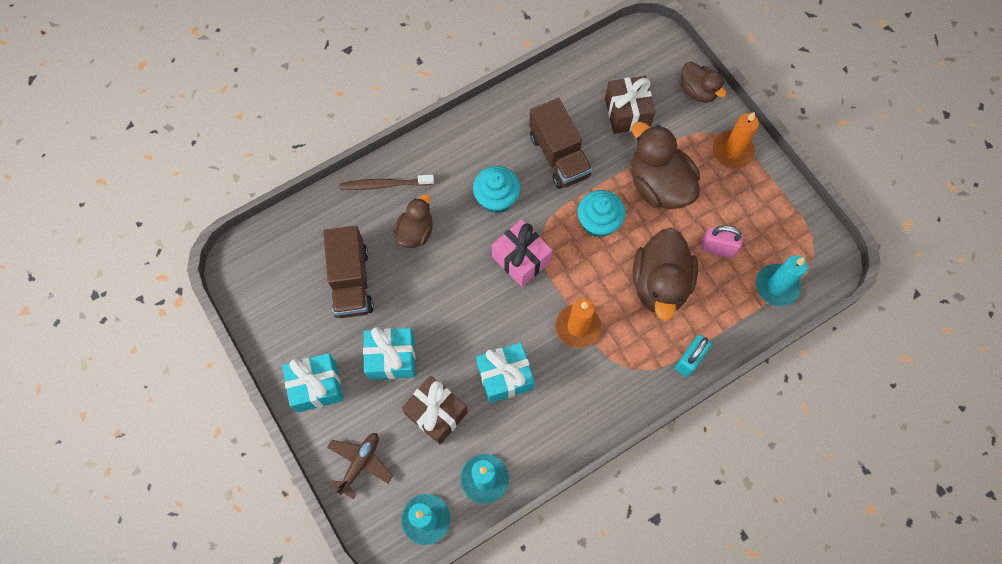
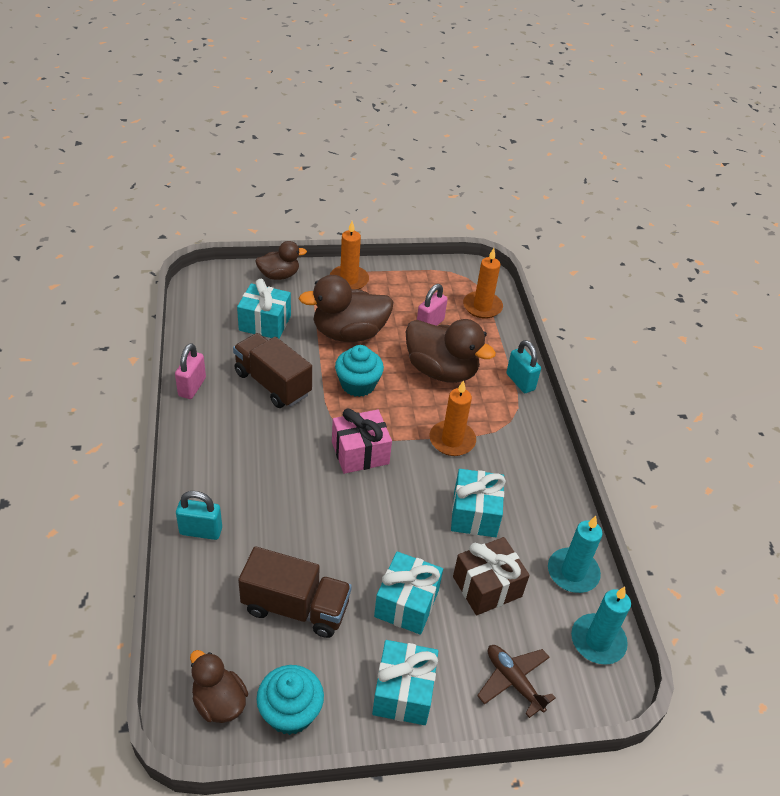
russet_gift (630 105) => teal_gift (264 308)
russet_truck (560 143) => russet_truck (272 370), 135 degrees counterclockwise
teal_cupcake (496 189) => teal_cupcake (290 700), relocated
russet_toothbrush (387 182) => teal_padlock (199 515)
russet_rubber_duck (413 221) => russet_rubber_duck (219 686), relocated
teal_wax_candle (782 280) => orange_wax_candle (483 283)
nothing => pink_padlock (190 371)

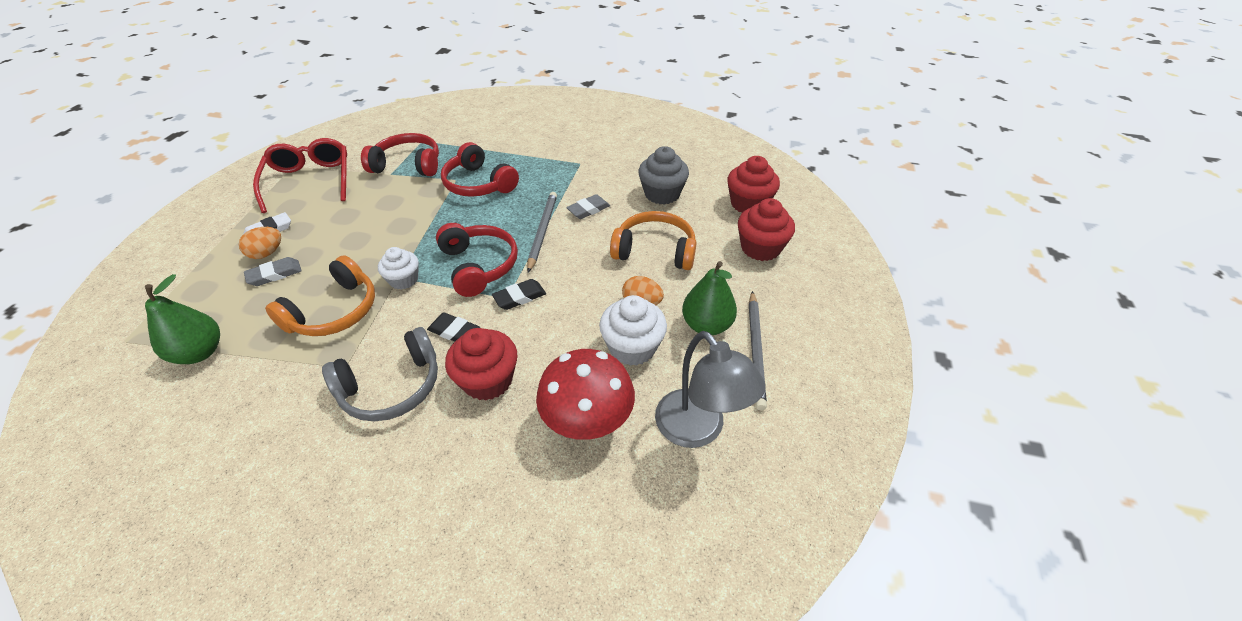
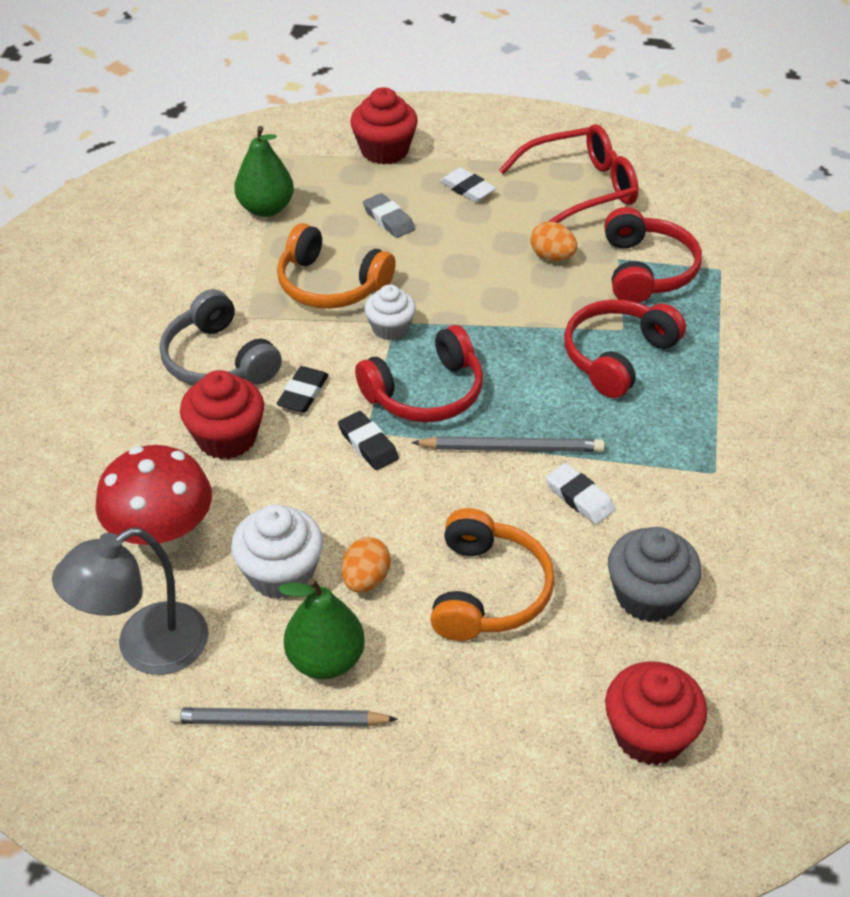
gray_gum_eraser (588 206) => snow-white_gum_eraser (580 493)
red_cupcake (766 229) => red_cupcake (384 126), relocated
orange_toy_egg (260 243) => orange_toy_egg (553 241), relocated

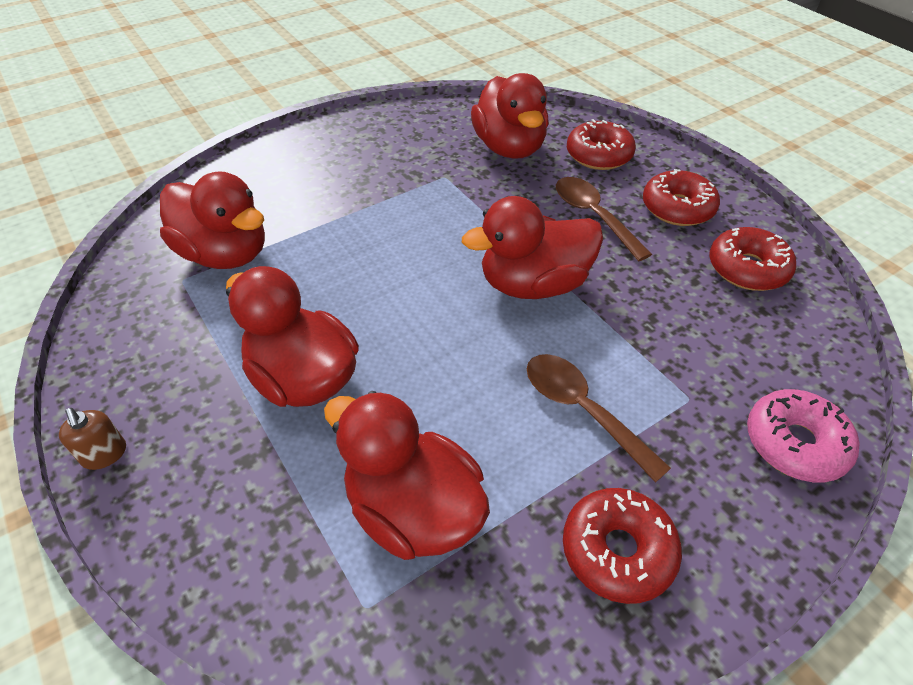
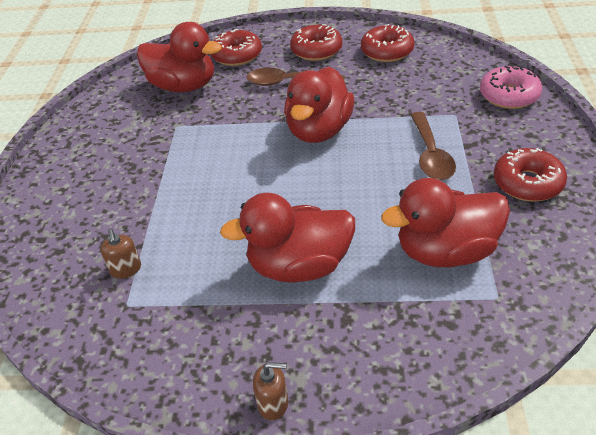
red_rubber_duck (212 220) => russet_pump_bottle (120 254)
russet_teaspoon (599 418) => russet_teaspoon (433 146), 90 degrees counterclockwise

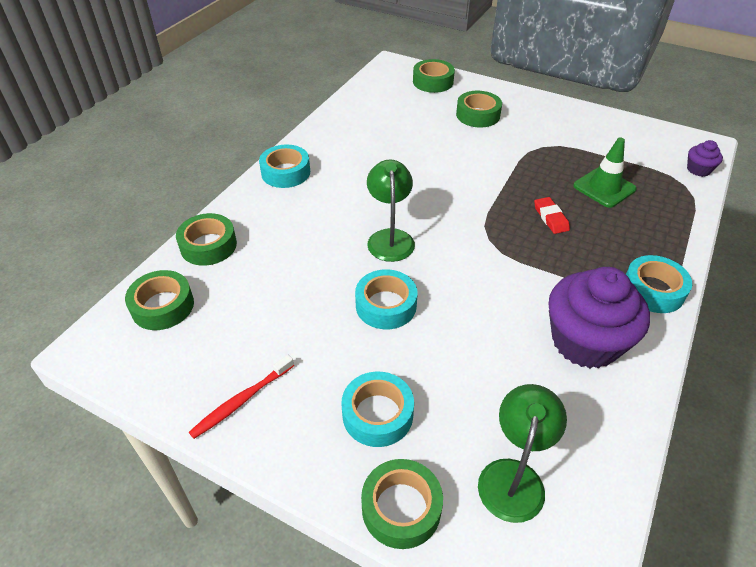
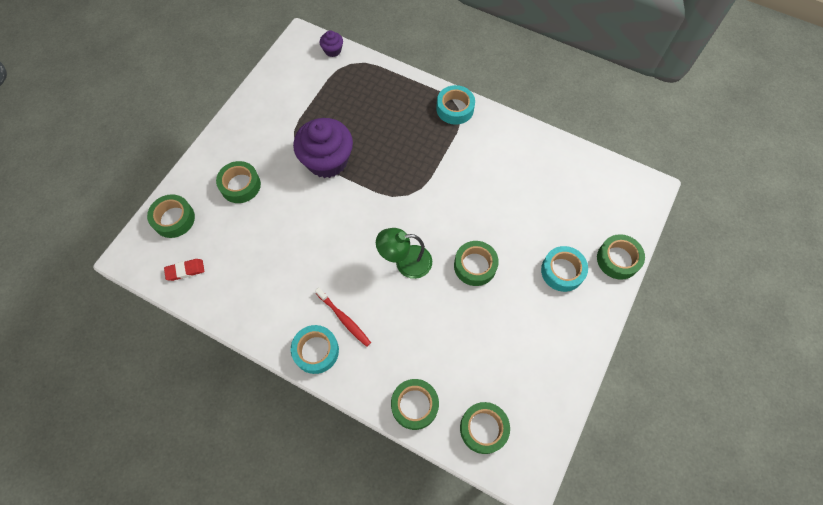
leaf-green_road_cone (605 173) => nothing
red_gum_eraser (552 215) => red_gum_eraser (184 270), relocated
purple_cupcake (599 317) => purple_cupcake (323 148), relocated
teal_sticky_tape (386 299) => leaf-green_sticky_tape (476 263)
red_toothbrush (241 397) => red_toothbrush (343 317), relocated
leaf-green_lamp (522 453) => nothing

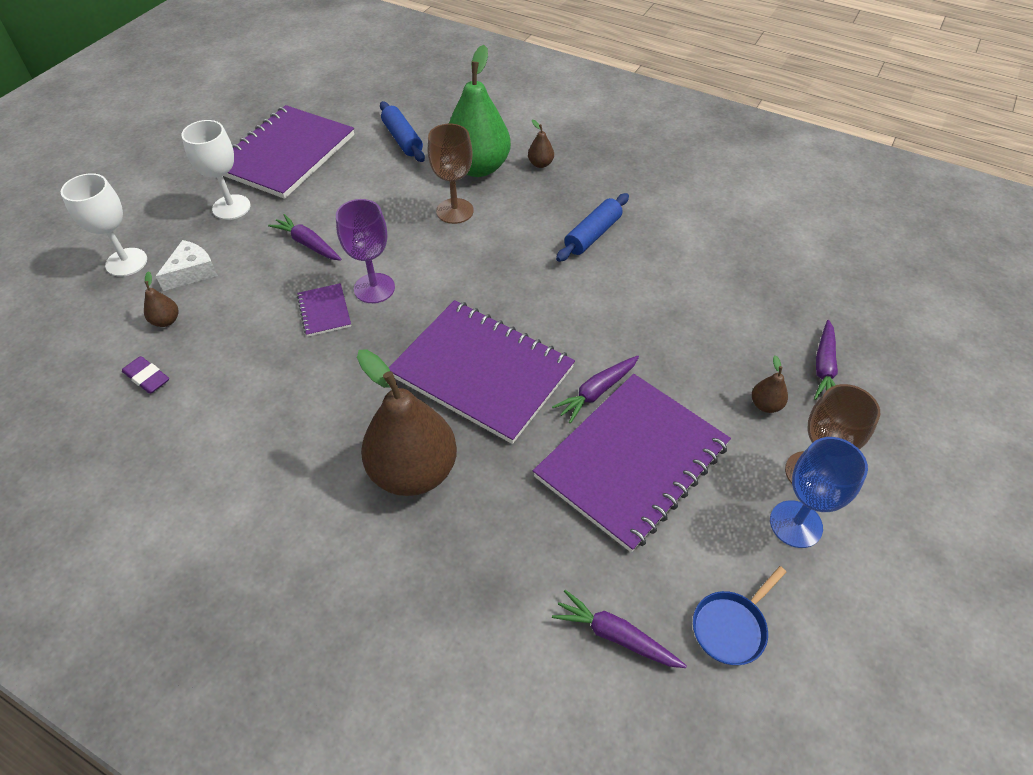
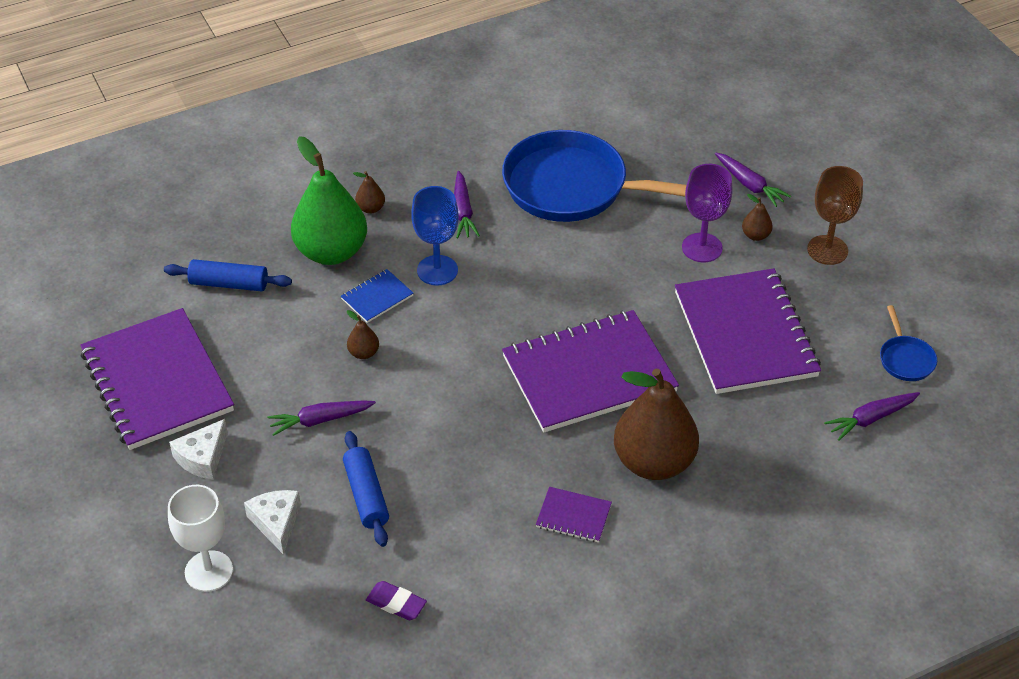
snow-white_wine_glass (216 170) => snow-white_cheese_wedge (198 449)
russet_wine_glass (451 174) => blue_exercise_book (377 296)
blue_rolling_pin (592 227) => blue_rolling_pin (366 489), relocated
purple_wine_glass (365 251) => purple_wine_glass (707 213), relocated
russet_pear (161 299) => russet_pear (363 334), relocated
purple_exercise_book (324 310) => purple_exercise_book (574 514), relocated
purple_toy_carrot (595 389) => purple_toy_carrot (467 205), relocated
purple_gum_eraser (145 375) => purple_gum_eraser (396 600), 45 degrees clockwise
blue_wine_glass (819 492) => blue_wine_glass (435 235), relocated
nothing => blue_pan (594 176)

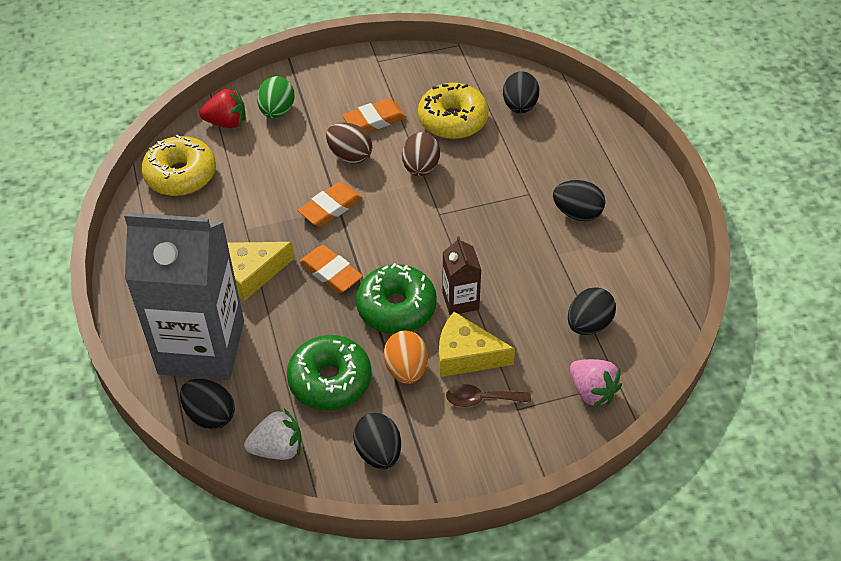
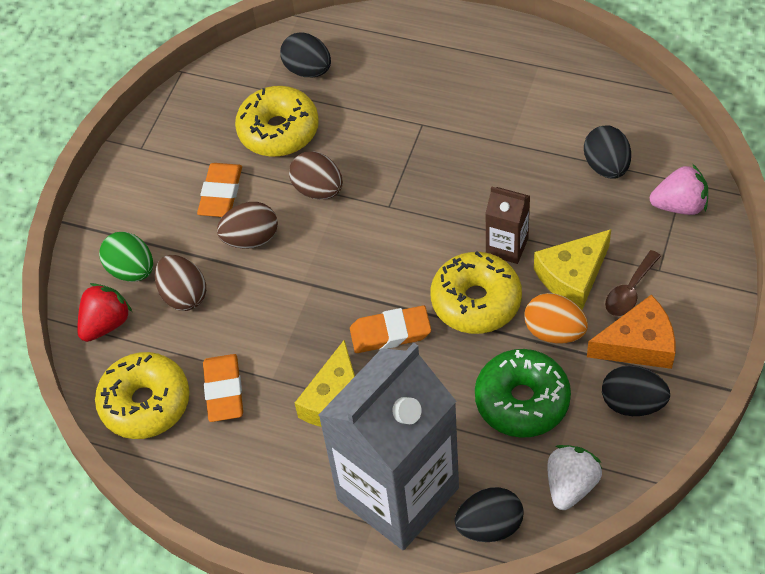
jet-black_toy_egg (579 200) => nothing
orange_gum_eraser (329 204) => orange_gum_eraser (223 388), relocated
leaf-green_donut (396 298) => yellow_donut (476 292)
nothing => russet_toy_egg (180 283)
nothing => orange_cheese_wedge (631 332)

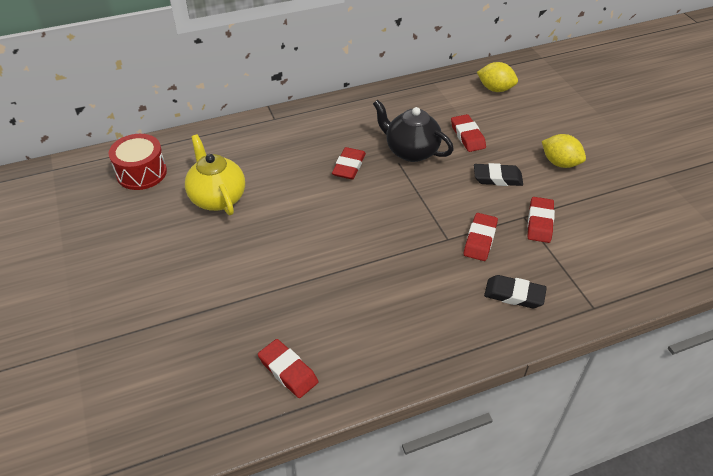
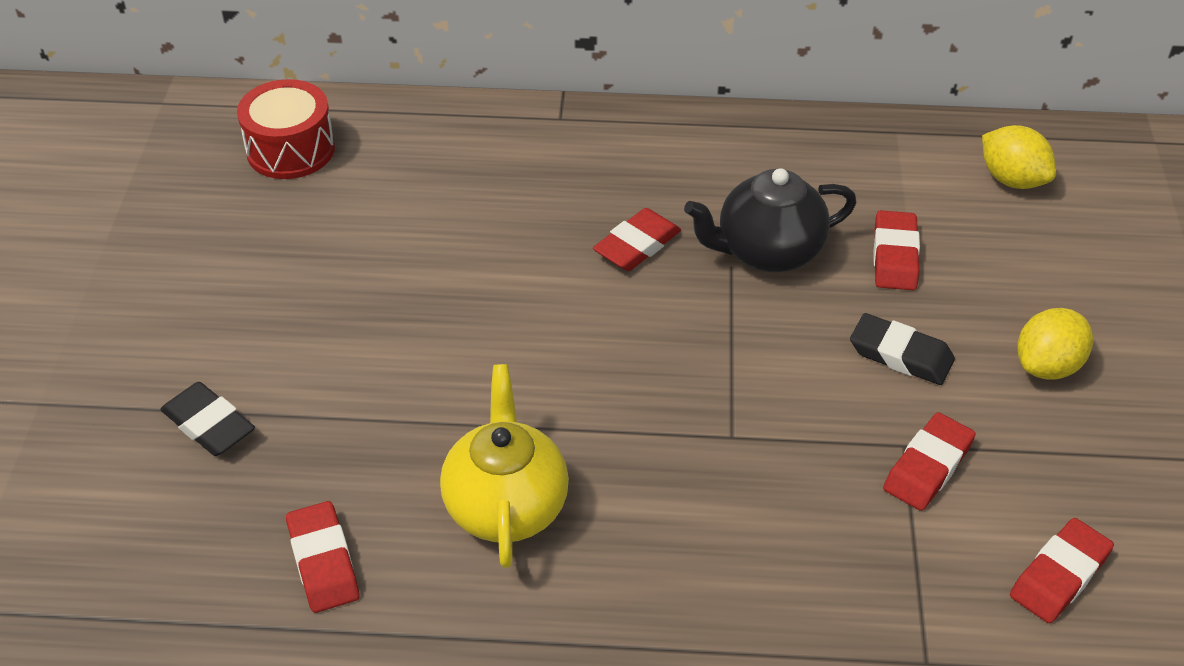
jet-black_teapot (413 131) => jet-black_teapot (770 220), 75 degrees counterclockwise
yellow_teapot (215 174) => yellow_teapot (504 466), relocated
yellow_lemon (564 151) => yellow_lemon (1055 344), 75 degrees clockwise
red_gum_eraser (481 237) => red_gum_eraser (1062 570), relocated
jet-black_gum_eraser (515 291) => jet-black_gum_eraser (207 419), relocated

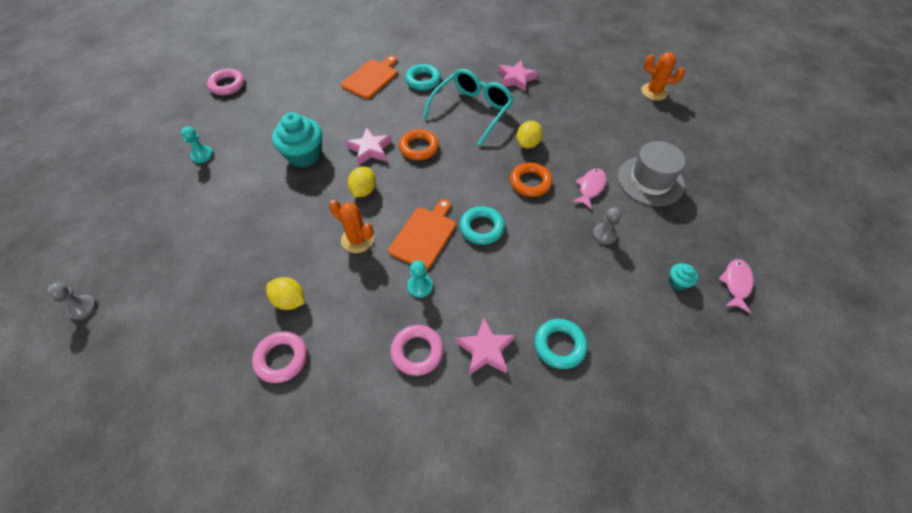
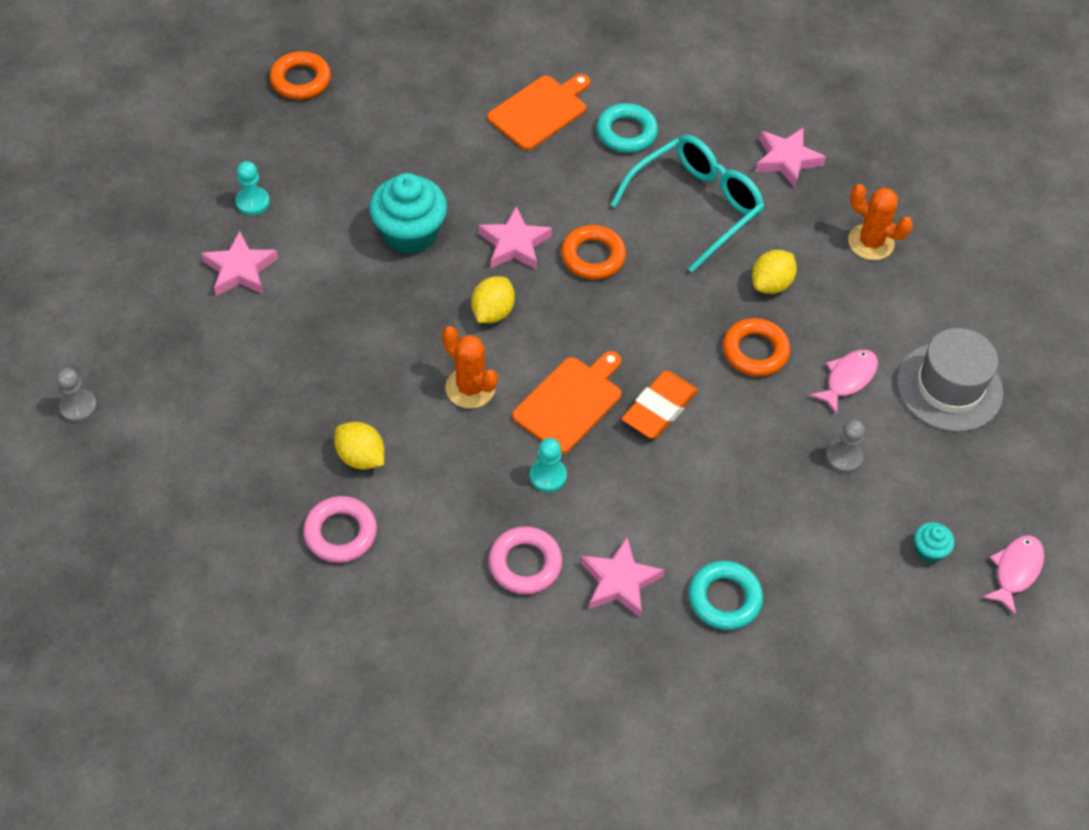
orange_saguaro_cactus (663 76) => orange_saguaro_cactus (880 222), relocated
pink_hoop (226 82) => orange_hoop (300 75)
teal_hoop (482 225) => orange_gum_eraser (659 405)
nothing => pink_star_shape (239 263)

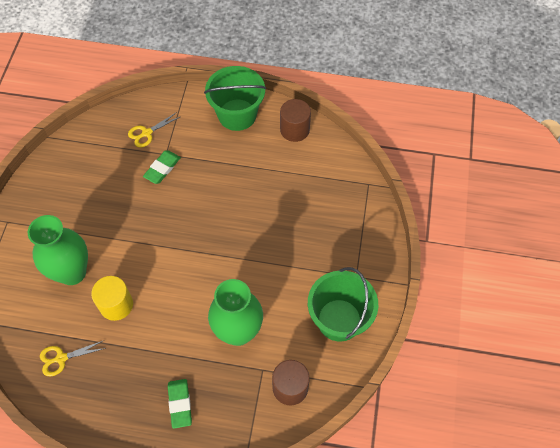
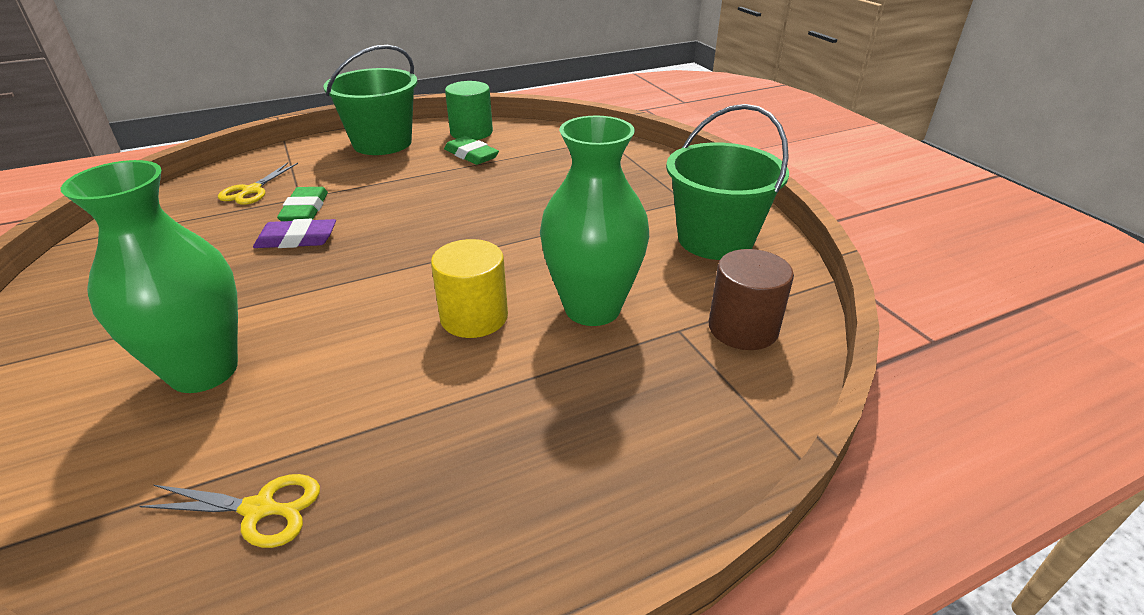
russet_solid_cylinder (295 120) => leaf-green_solid_cylinder (469 110)
yellow_solid_cylinder (112 298) => yellow_solid_cylinder (469 288), relocated
yellow_scissors (73 359) => yellow_scissors (230 511), 120 degrees counterclockwise
leaf-green_gum_eraser (180 404) => leaf-green_gum_eraser (471 150), relocated
nothing => purple_gum_eraser (294 233)

